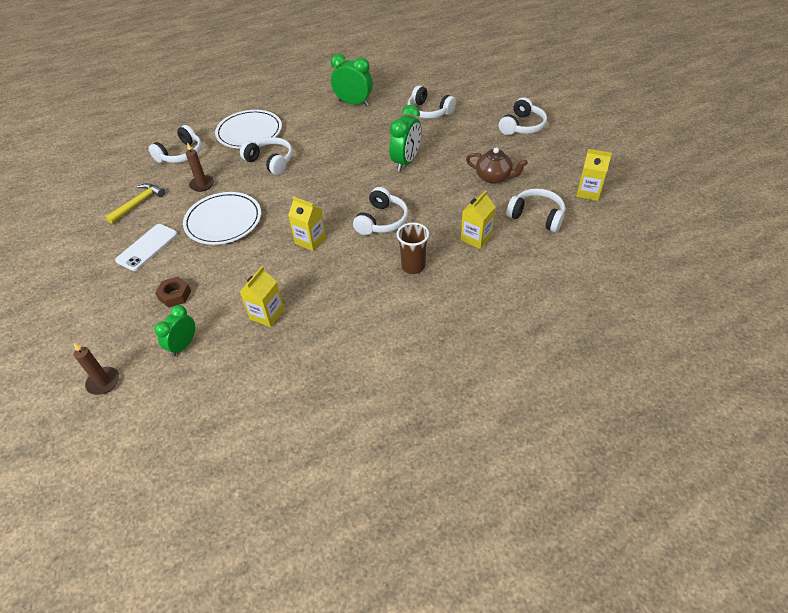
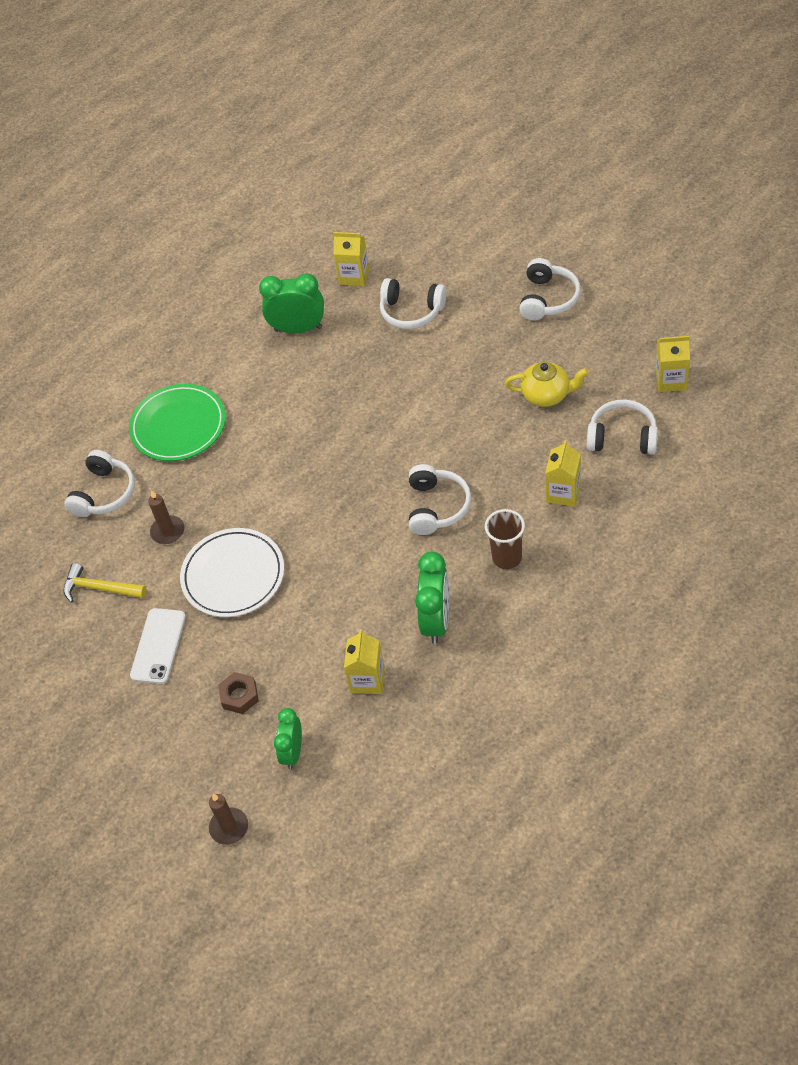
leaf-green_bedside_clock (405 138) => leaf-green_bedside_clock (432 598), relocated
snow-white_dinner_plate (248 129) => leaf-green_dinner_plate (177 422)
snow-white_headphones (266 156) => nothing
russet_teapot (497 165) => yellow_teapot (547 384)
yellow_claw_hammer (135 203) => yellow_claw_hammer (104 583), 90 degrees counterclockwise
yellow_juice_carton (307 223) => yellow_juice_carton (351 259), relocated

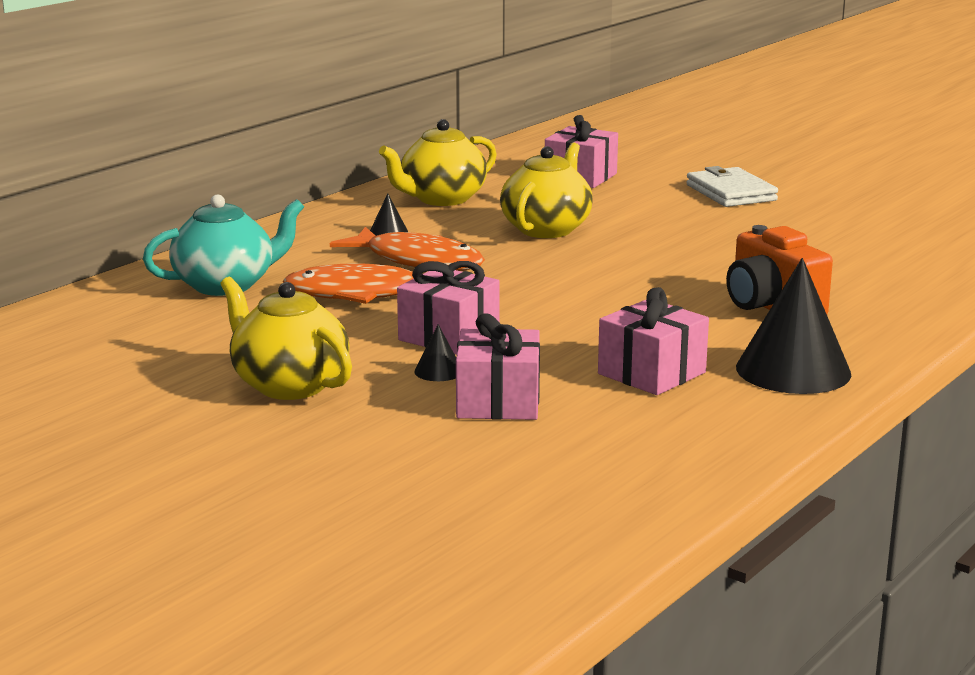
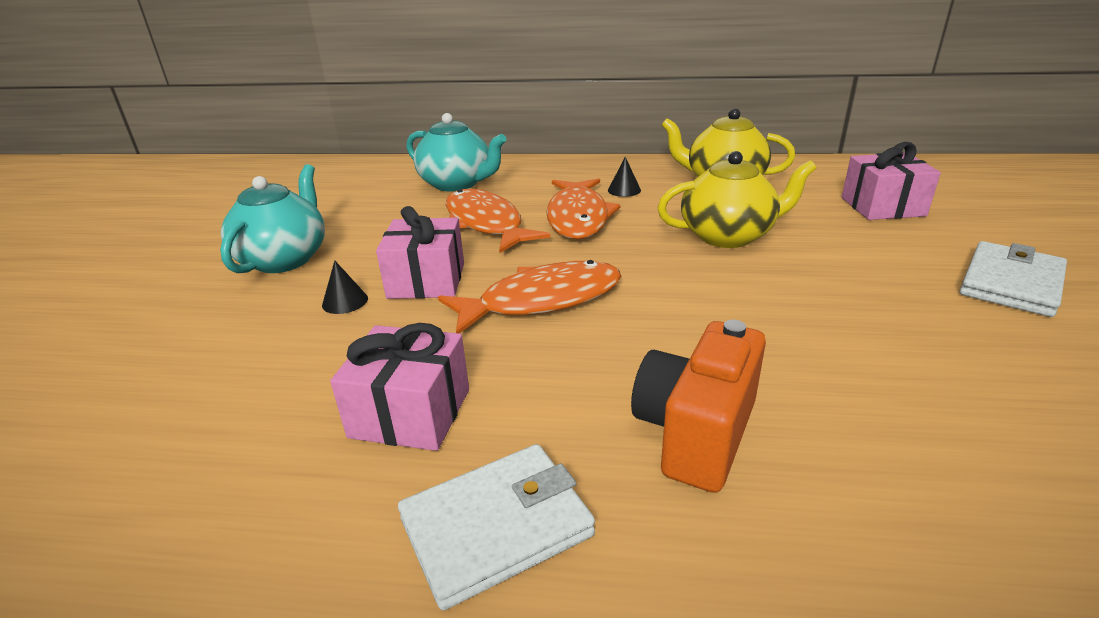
jet-black_cone (793 326) => snow-white_billfold (496 527)
yellow_teapot (286 338) => teal_teapot (272 218)
pink_gift (498 366) => nothing
nothing => orange_toy_fish (529 297)

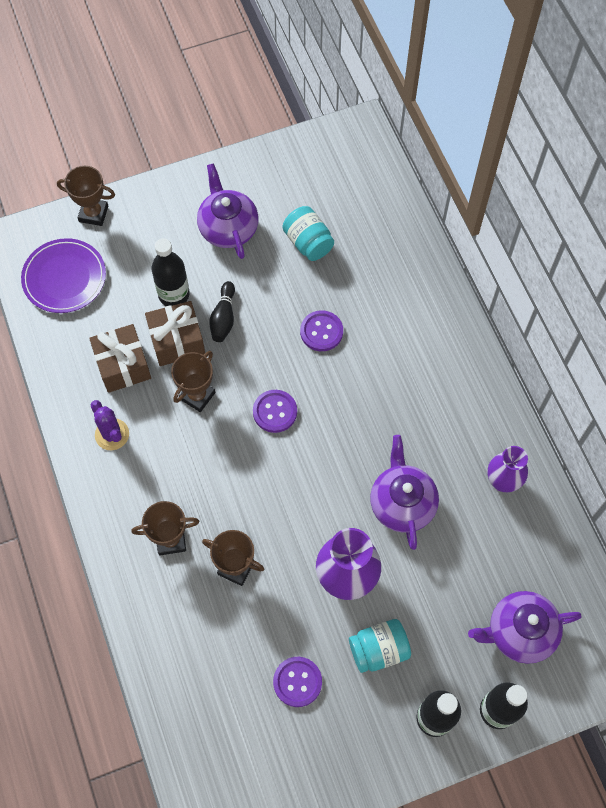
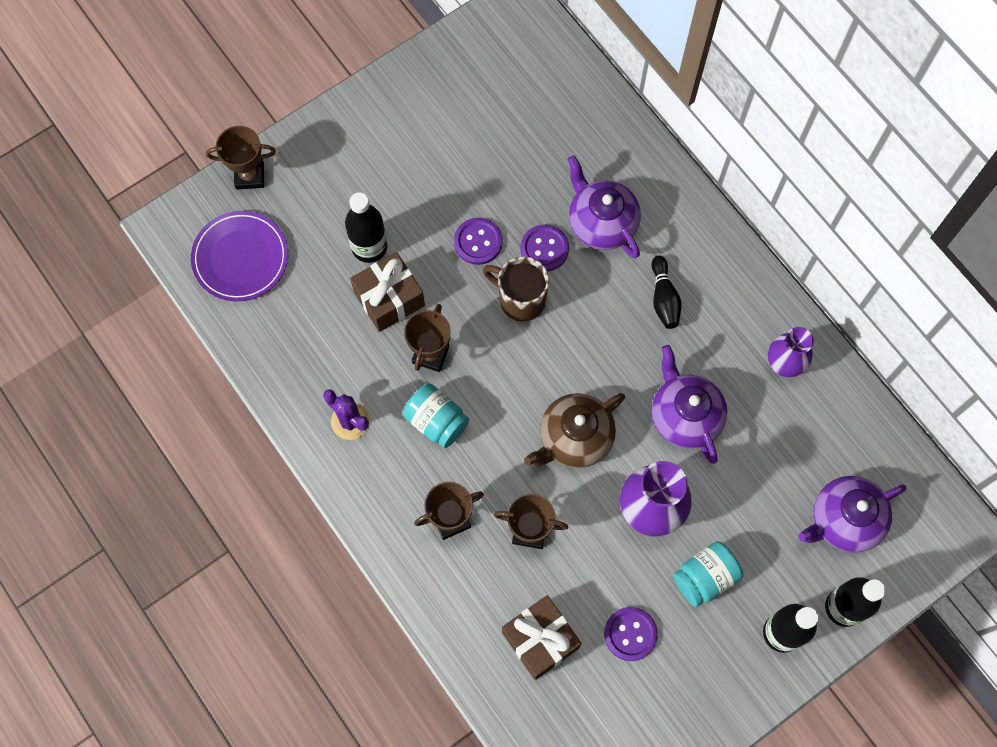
purple_teapot (227 211) => purple_teapot (604 206), relocated
teal_jar (308 233) => teal_jar (436 415), relocated
jet-black_bowling_pin (222 311) => jet-black_bowling_pin (666 292), relocated
russet_gift (120 358) => russet_gift (542 637), relocated
purple_shirt_button (275 411) => purple_shirt_button (478 241), relocated
nothing => russet_coffee_mug (516 289)
nothing => russet_teapot (574 430)

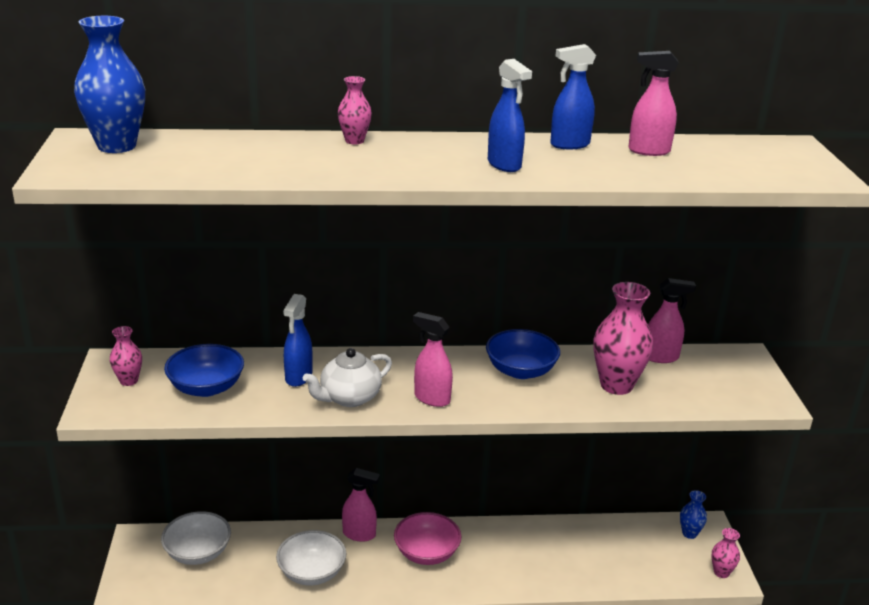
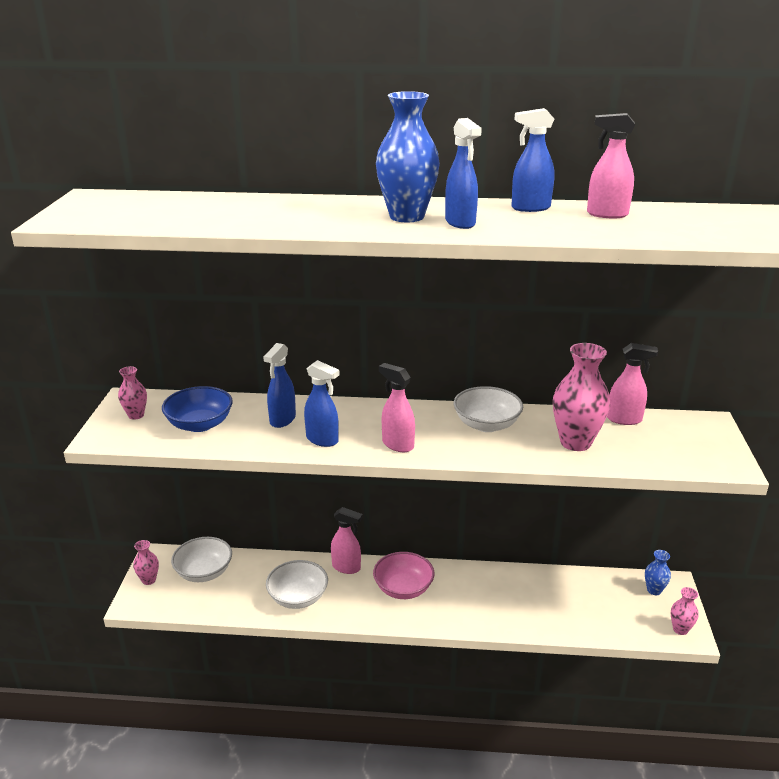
blue_flower_vase (109 84) => blue_flower_vase (408 156), relocated
pink_flower_vase (355 110) => pink_flower_vase (146 562), relocated
blue_deep_dish (523 354) => snow-white_deep_dish (488 409)
snow-white_teapot (347 377) => blue_sprayer (322 403)

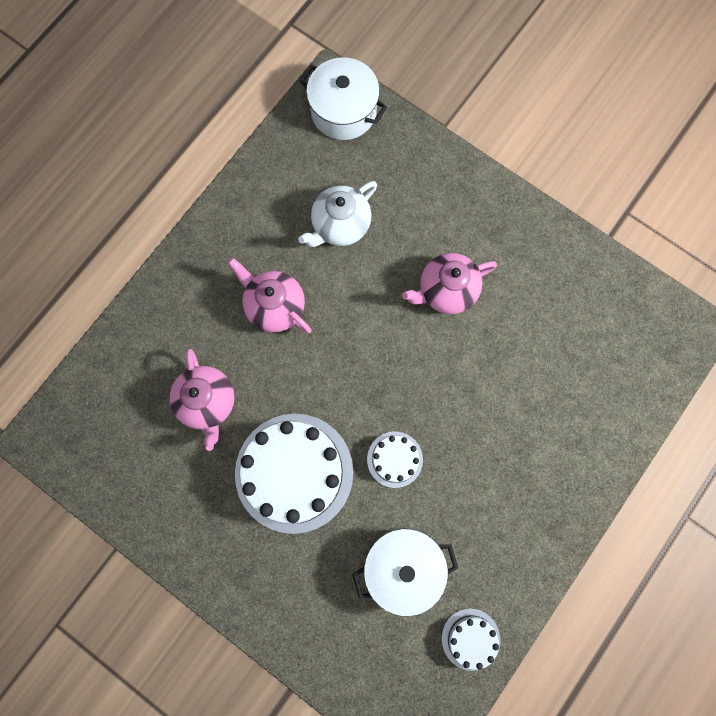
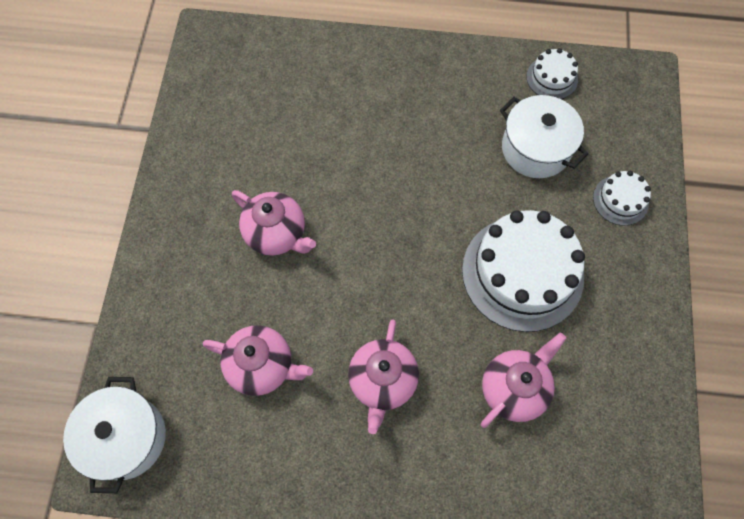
snow-white_teapot (337 214) => pink_teapot (258 360)
snow-white_layer_cake (395 460) => snow-white_layer_cake (622 198), relocated

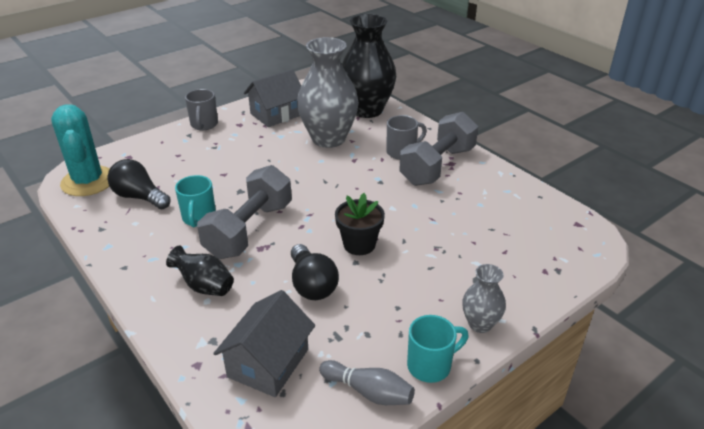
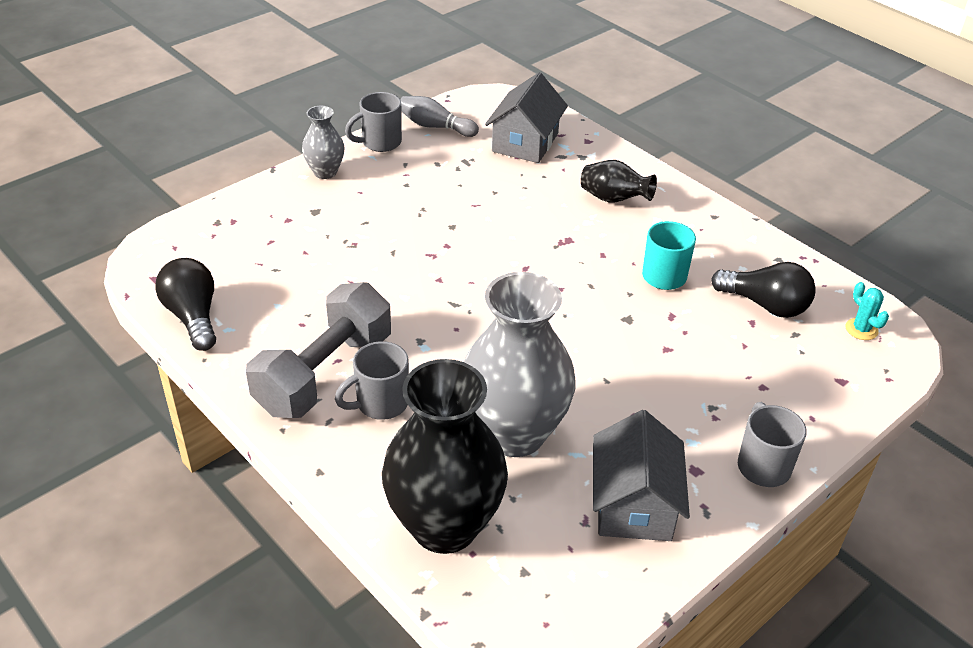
gray_house (272 98) => gray_house (641 475), 45 degrees counterclockwise
teal_saguaro_cactus (80 150) => teal_saguaro_cactus (867 311), x0.41
gray_free_weight (244 212) => nothing
jet-black_plant_pot (360 224) => nothing
jet-black_lightbulb (315 272) => jet-black_lightbulb (185 304), relocated
teal_coffee_mug (438 349) => gray_coffee_mug (373 122)

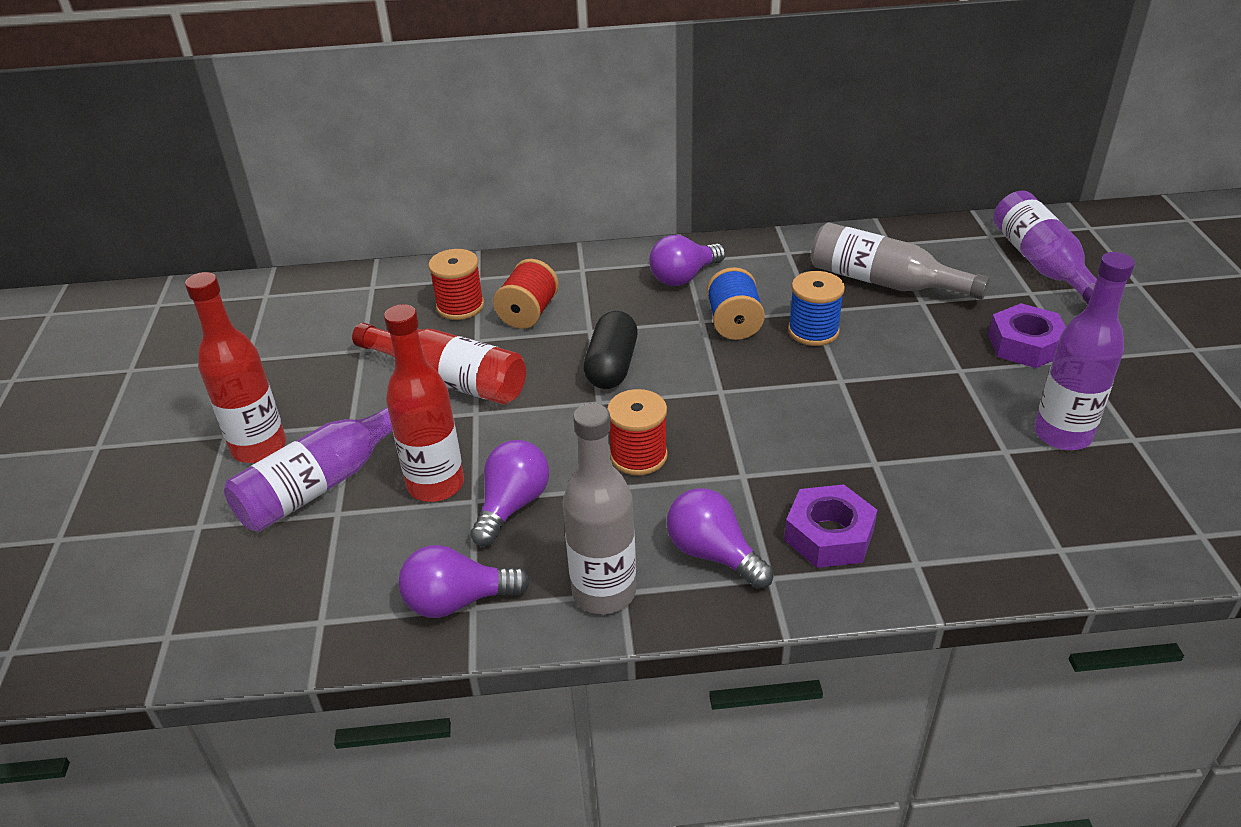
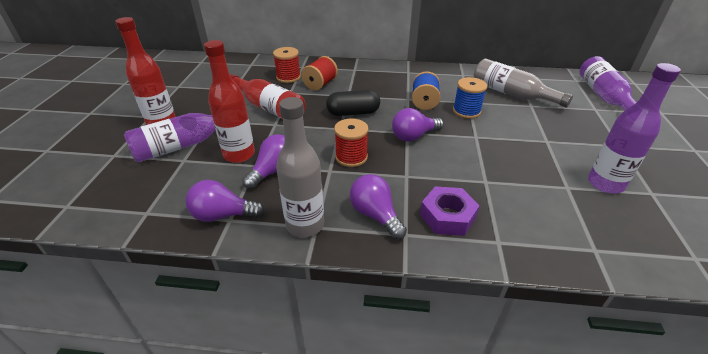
purple_lightbulb (687 260) => purple_lightbulb (418 124), relocated
purple_nut (1027 335) => nothing
jet-black_capsule (611 350) => jet-black_capsule (353 103), 60 degrees clockwise

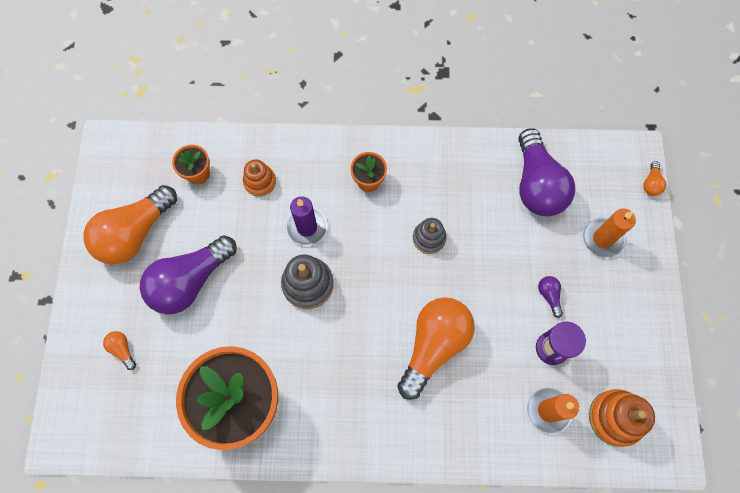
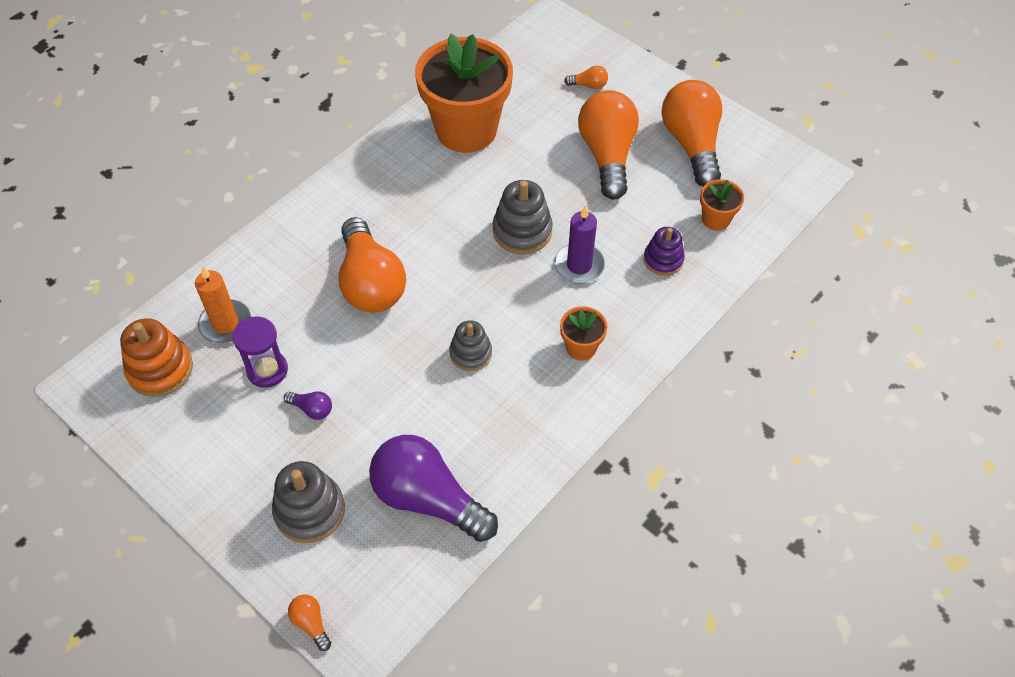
orange_ring_stacker (259 178) => purple_ring_stacker (664 251)
orange_wax_candle (609 233) => gray_ring_stacker (308 502)
purple_lightbulb (188 275) => orange_lightbulb (608 144)

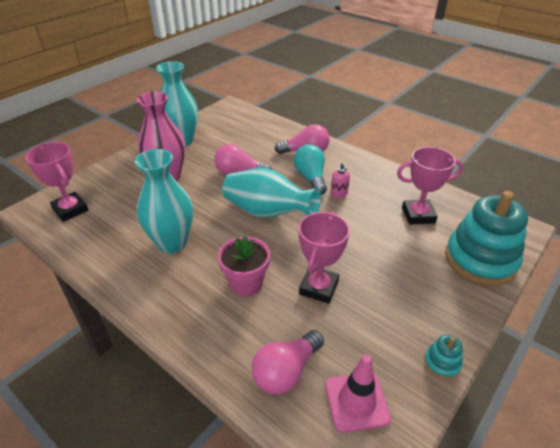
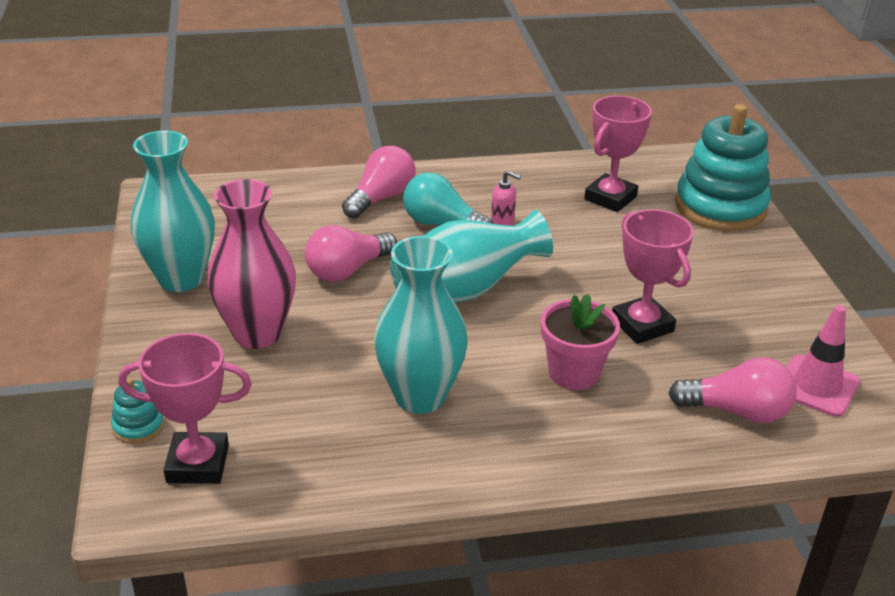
pink_lightbulb (287 362) => pink_lightbulb (732 390), 75 degrees counterclockwise
teal_ring_stacker (443 357) => teal_ring_stacker (137 411), relocated

